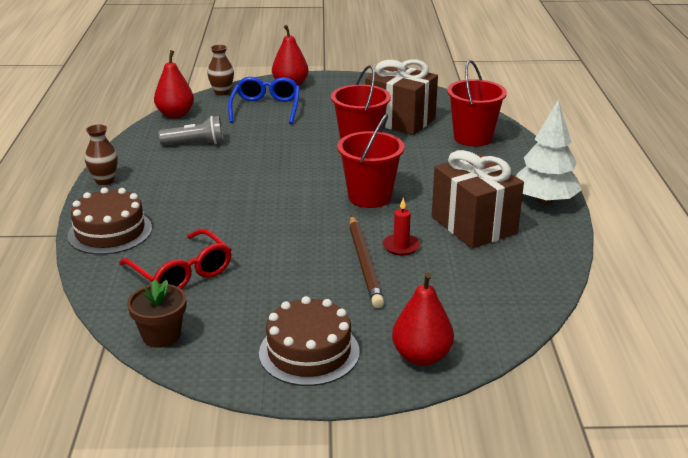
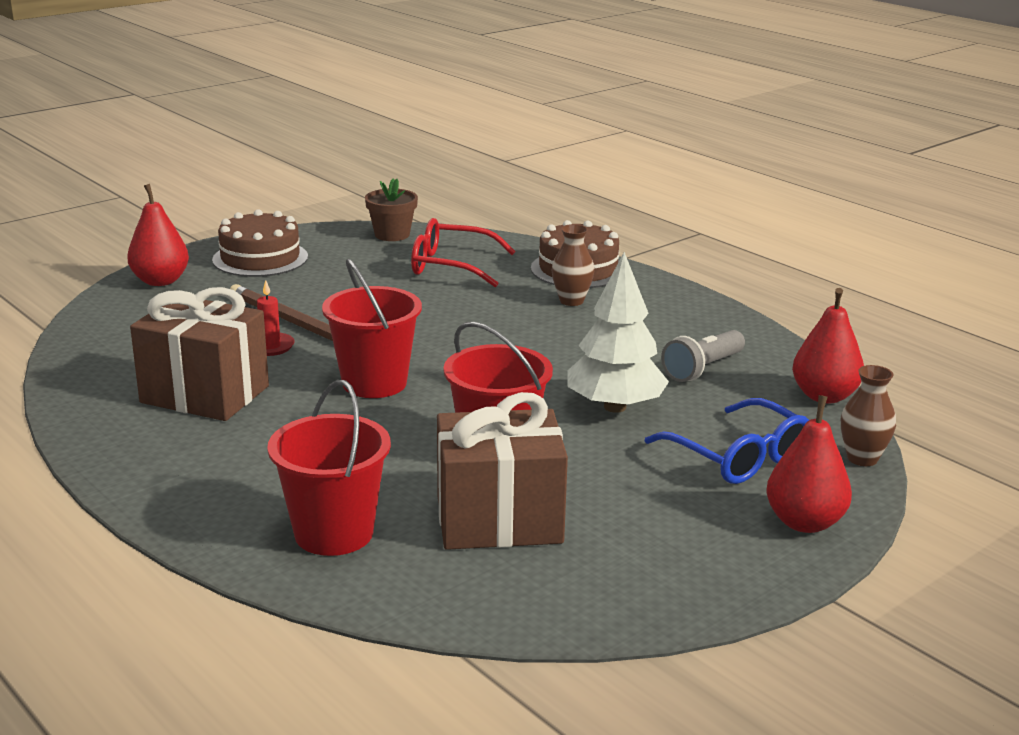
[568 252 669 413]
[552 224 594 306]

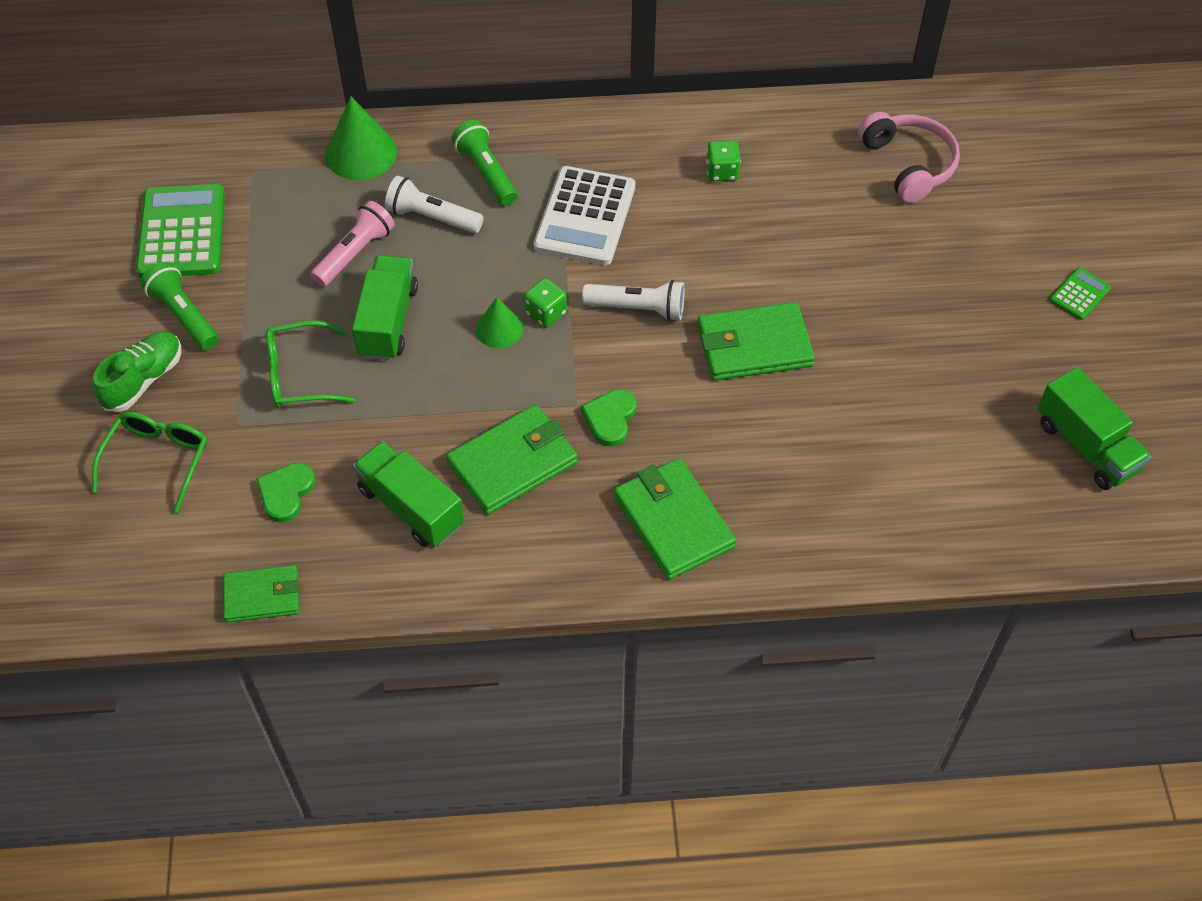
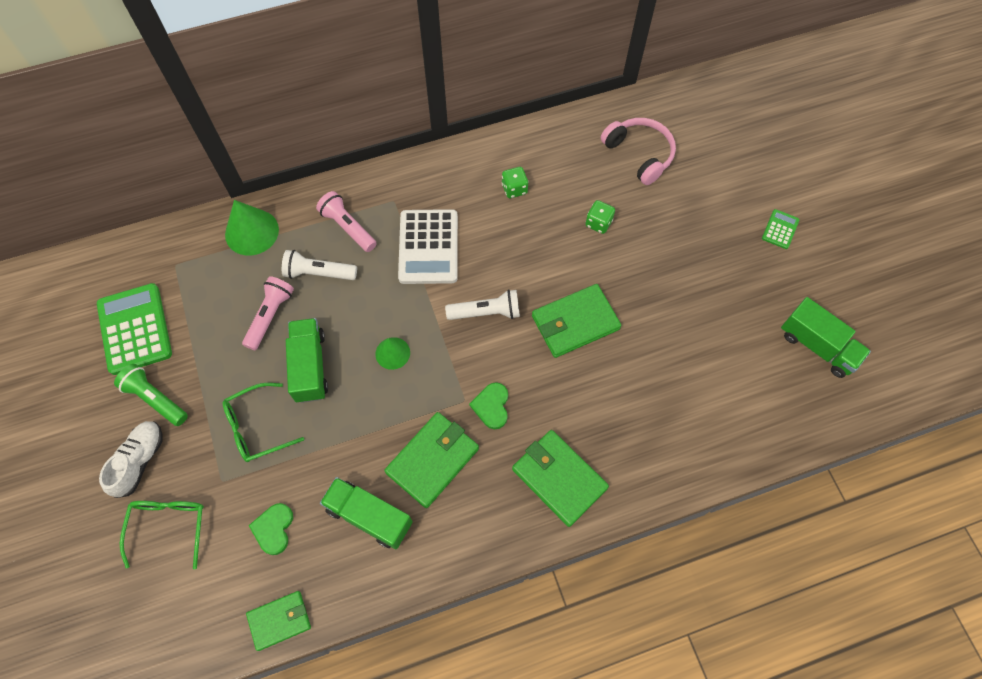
[316 191 377 252]
[586 200 615 234]
[99 421 163 498]

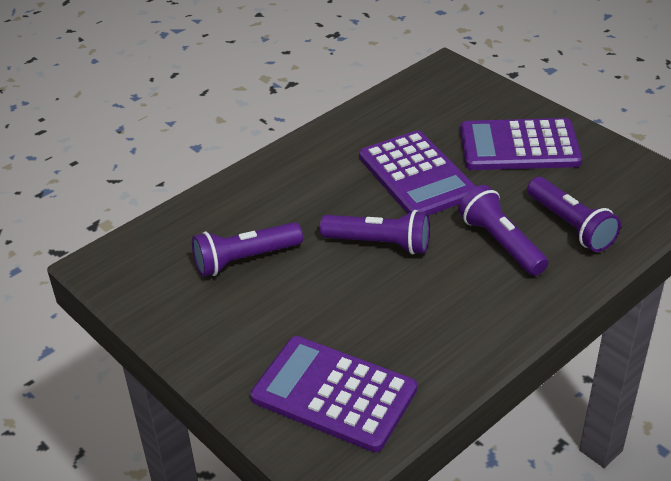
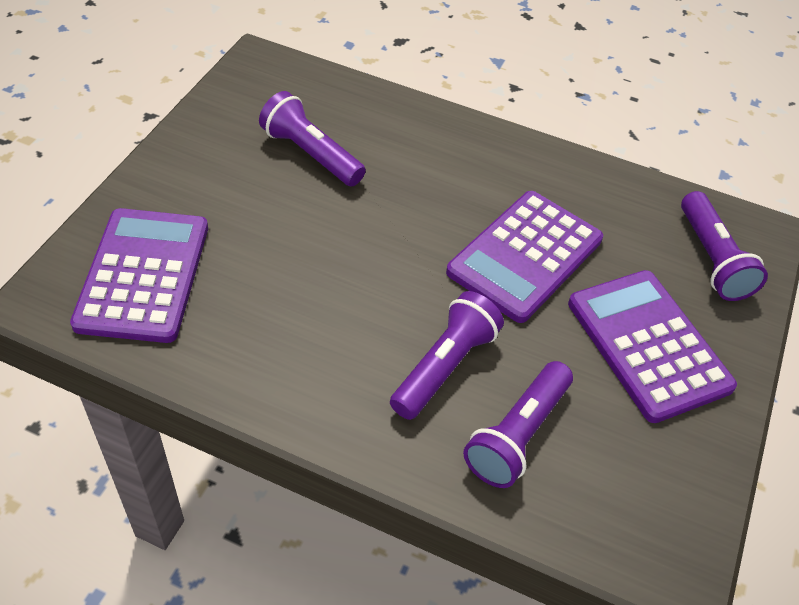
[681 191 768 301]

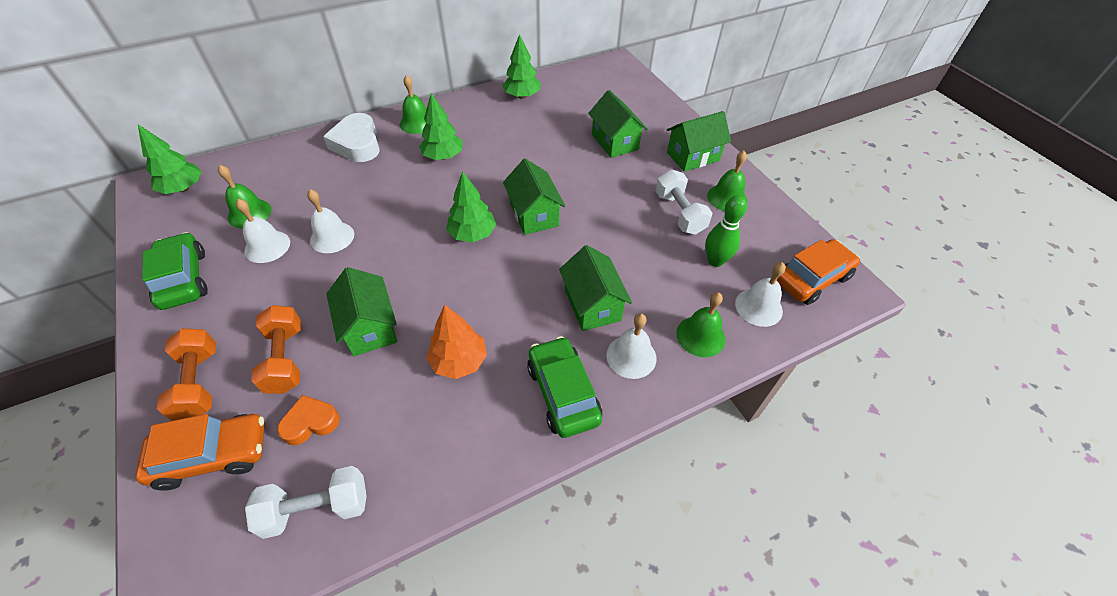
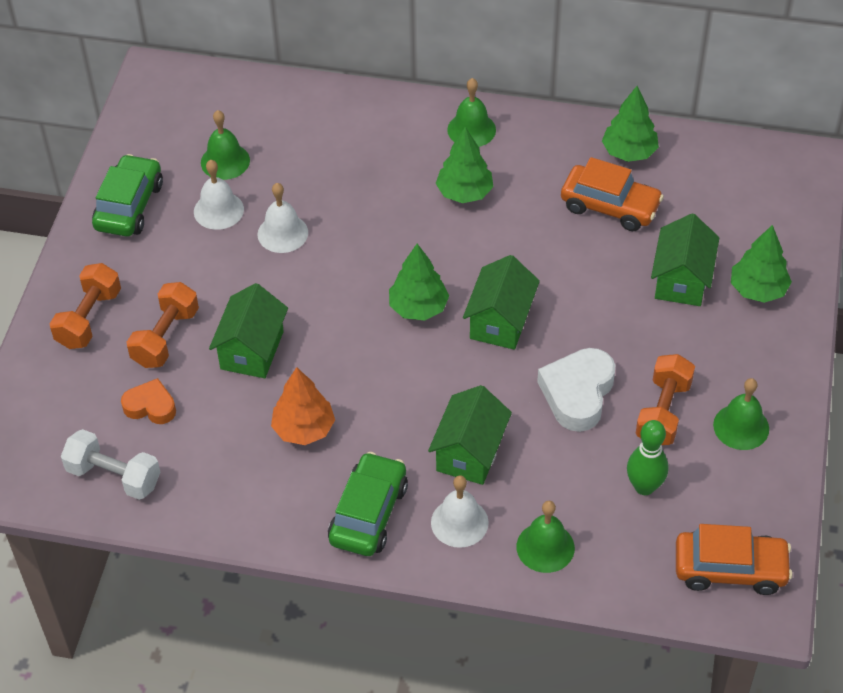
[667 111 731 172] (first image)
[537 348 615 432]
[731 225 792 303]
[636 354 695 445]
[735 262 786 327] (first image)
[561 157 664 231]

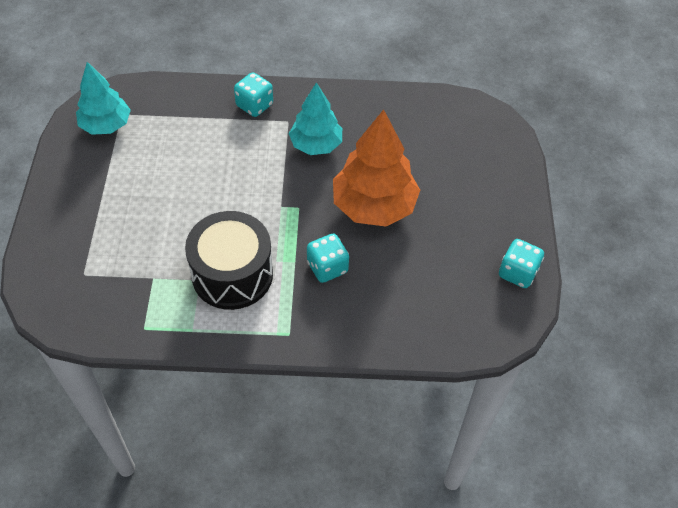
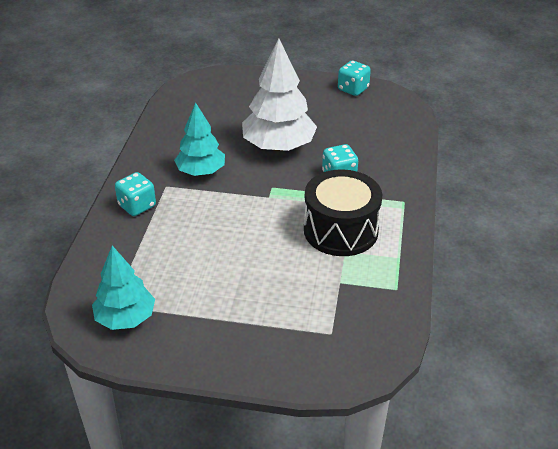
[242 39 317 152]

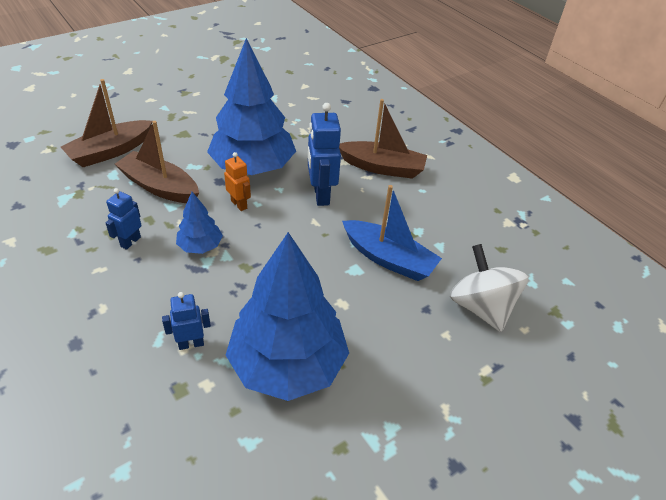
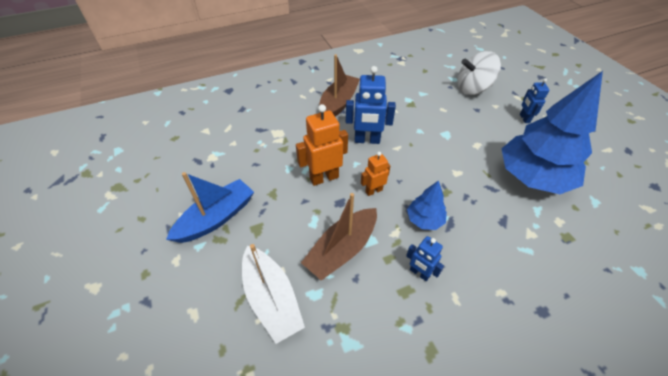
[296 104 348 186]
[242 244 305 344]
[166 172 254 243]
[520 78 550 123]

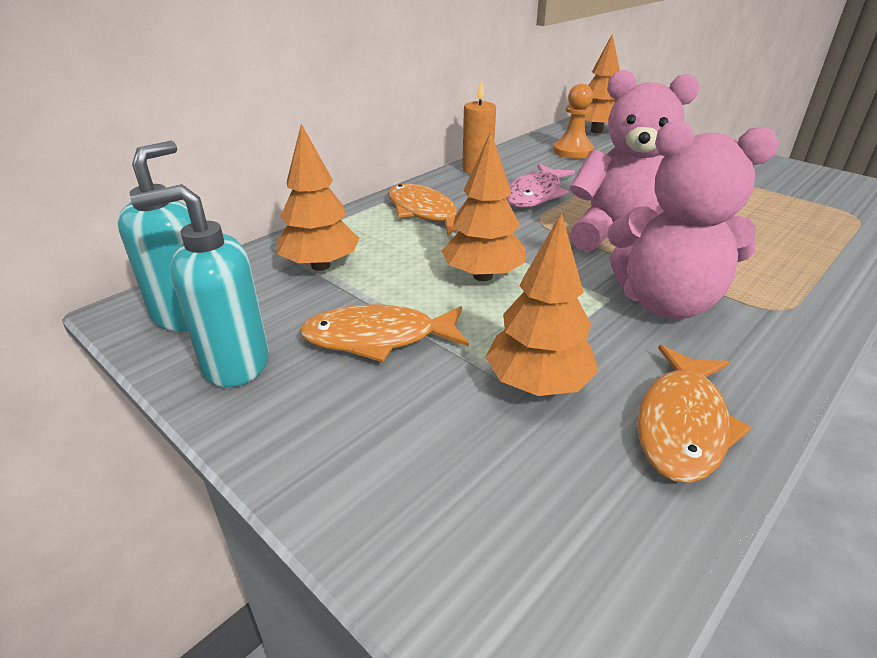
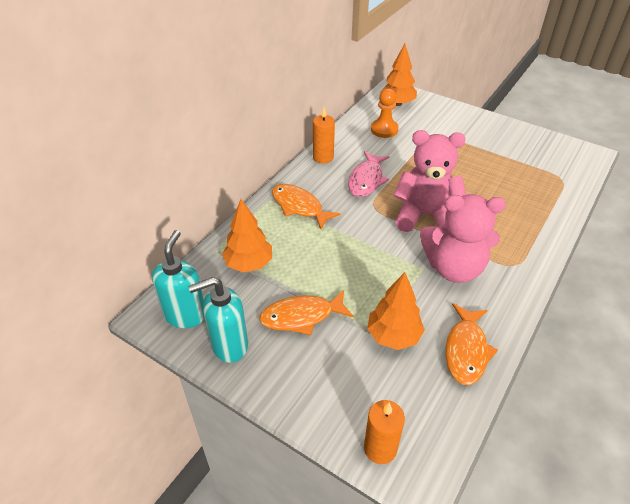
[441 131 526 281] (first image)
[364 400 405 464]

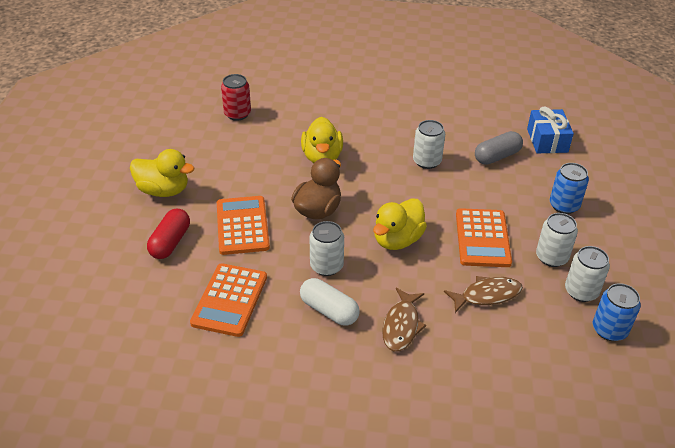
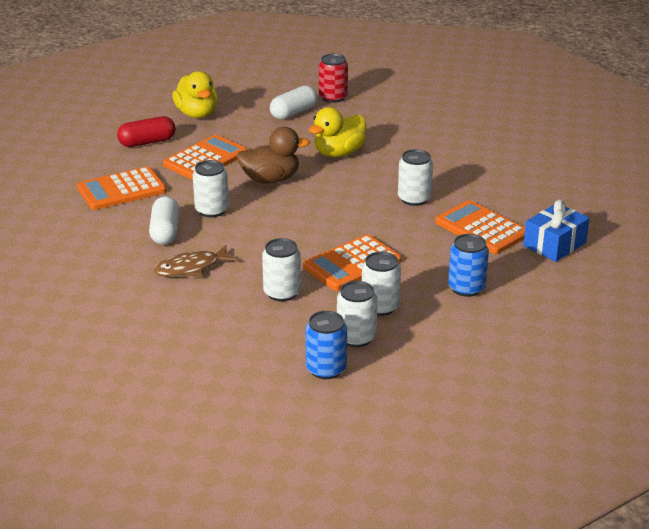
[435 200 525 254]
[373 198 427 250] (first image)
[262 238 301 301]
[270 85 317 120]

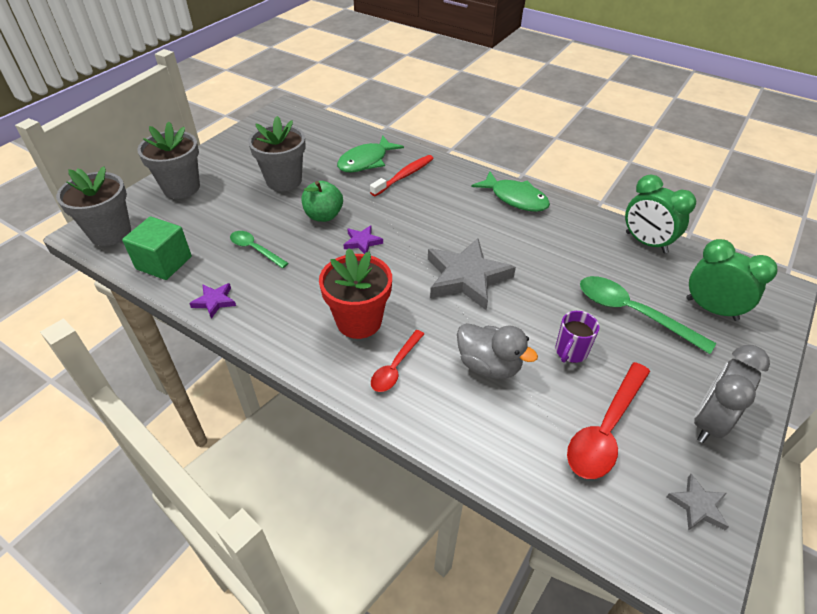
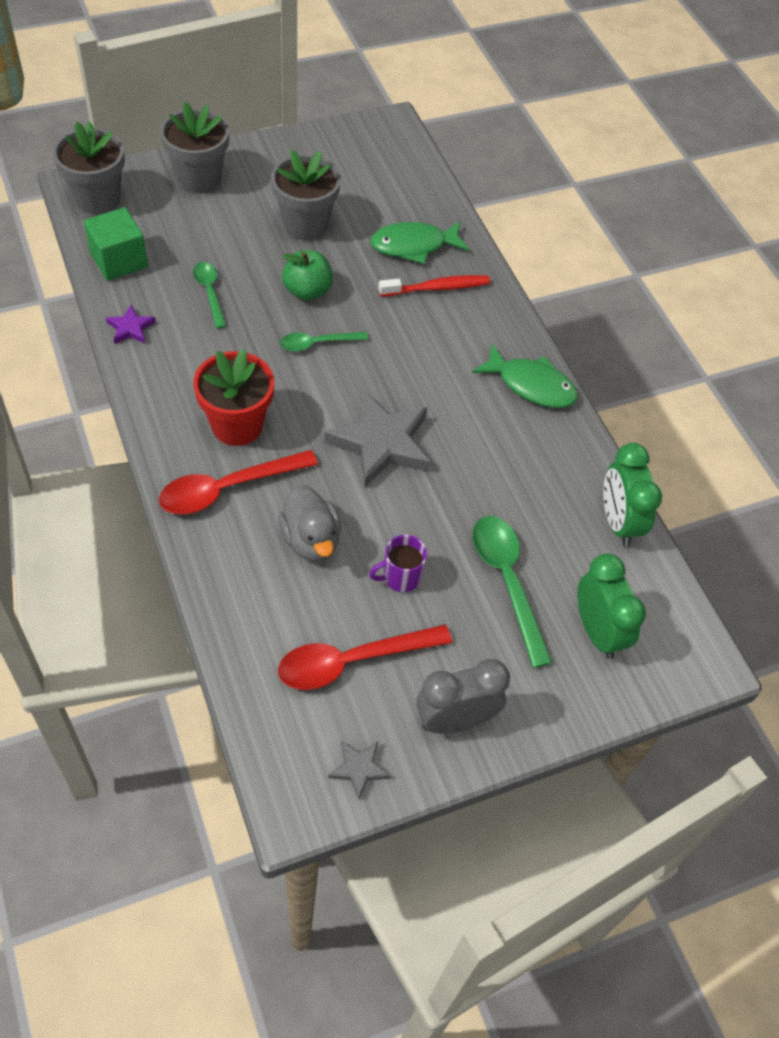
[472 343 578 408]
[280 332 368 352]
[159 450 318 514]

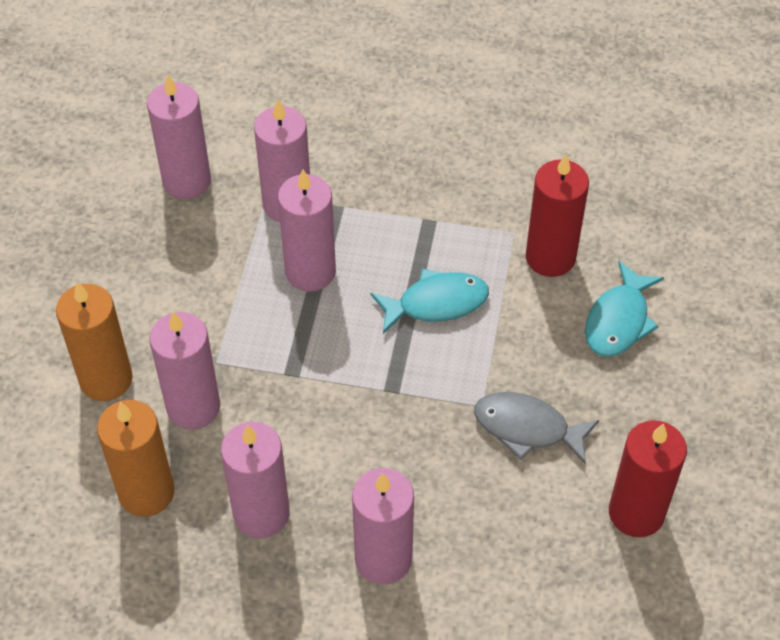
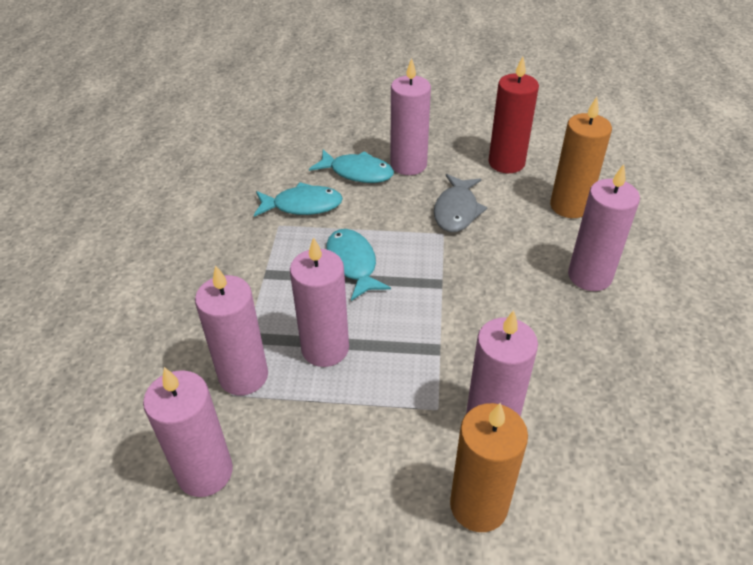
[254 182 343 217]
[550 97 612 218]
[391 58 431 175]

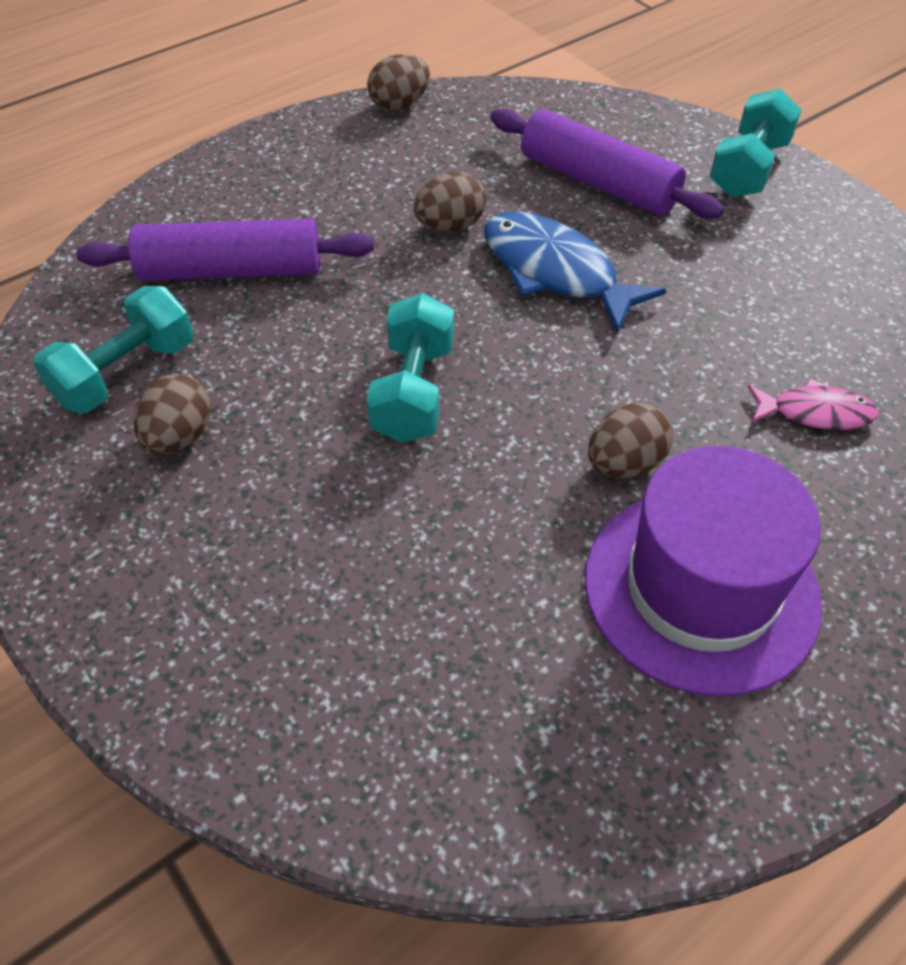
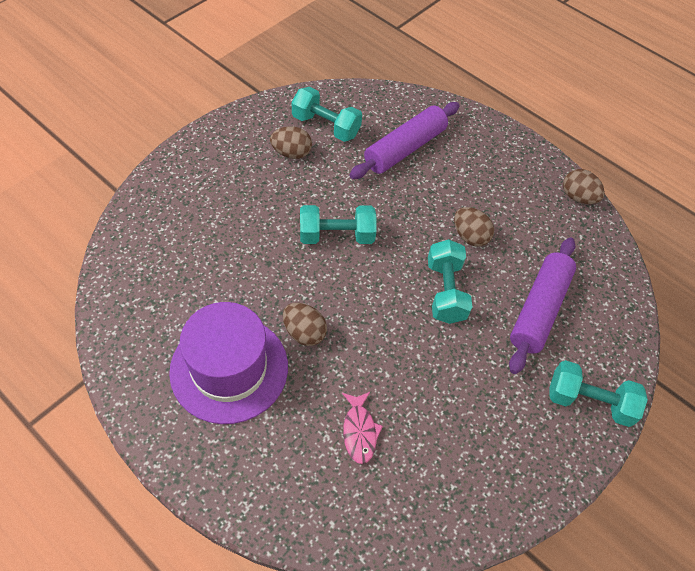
[428 240 472 324]
[349 102 460 179]

